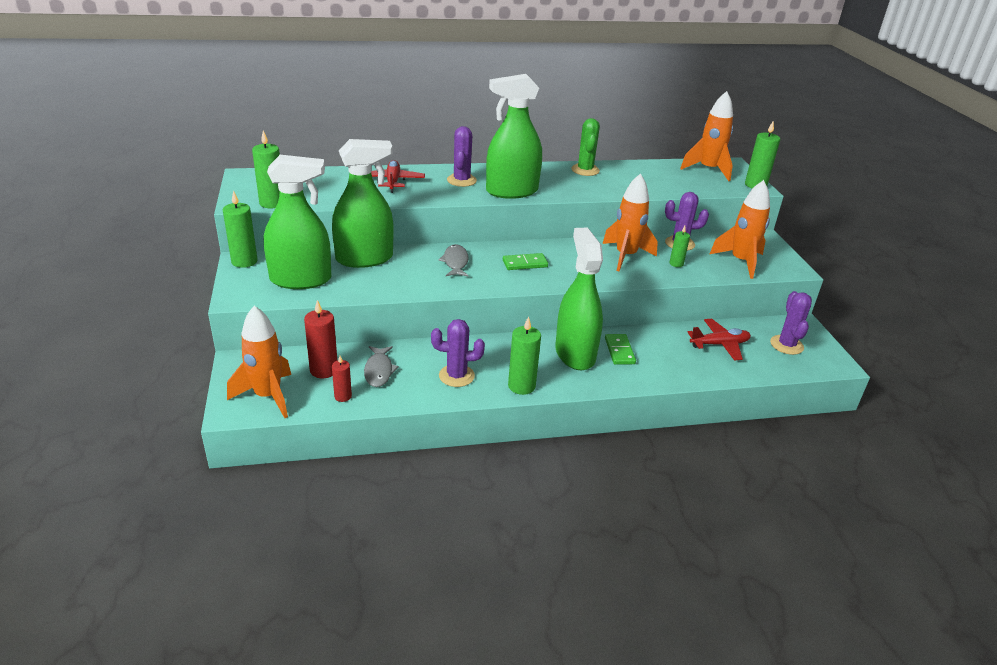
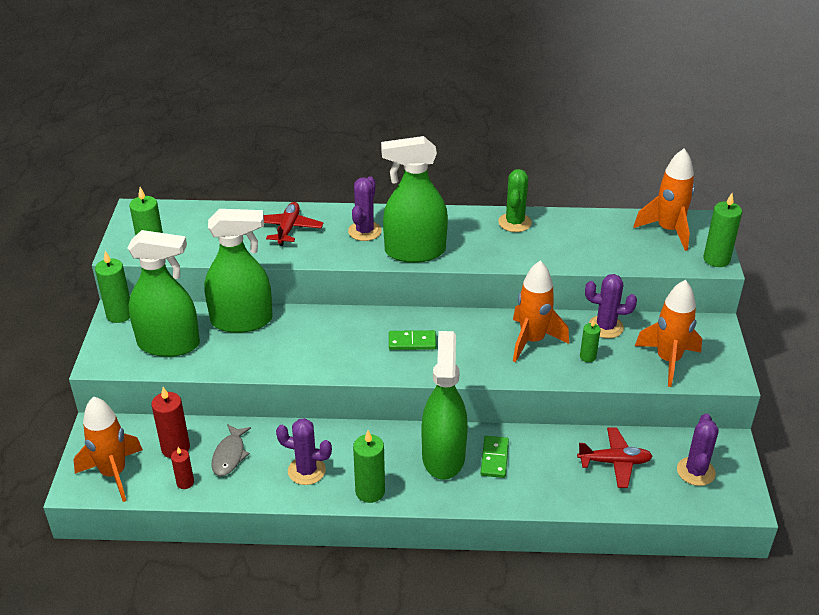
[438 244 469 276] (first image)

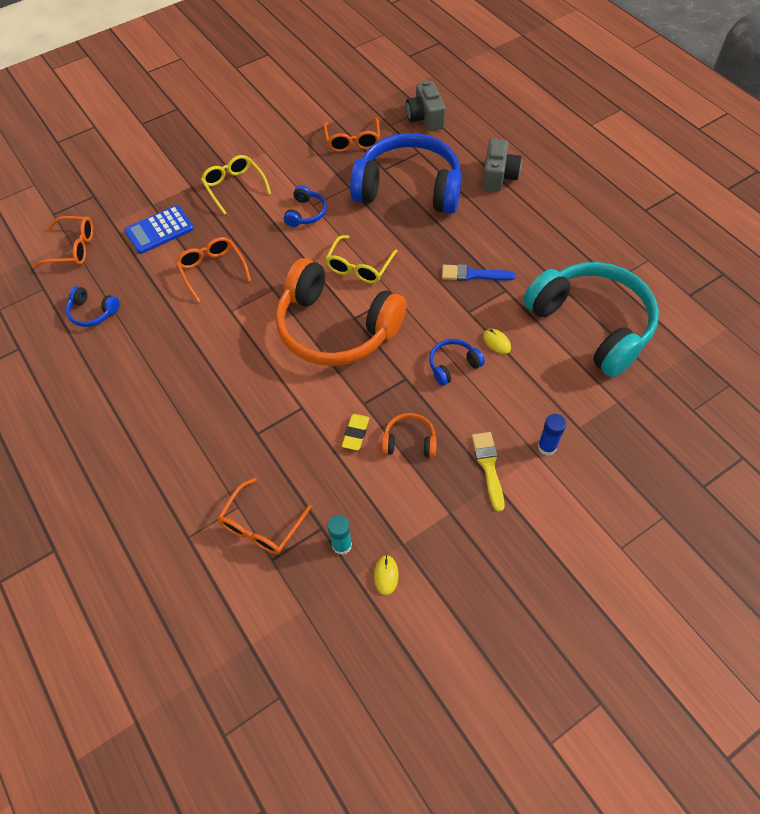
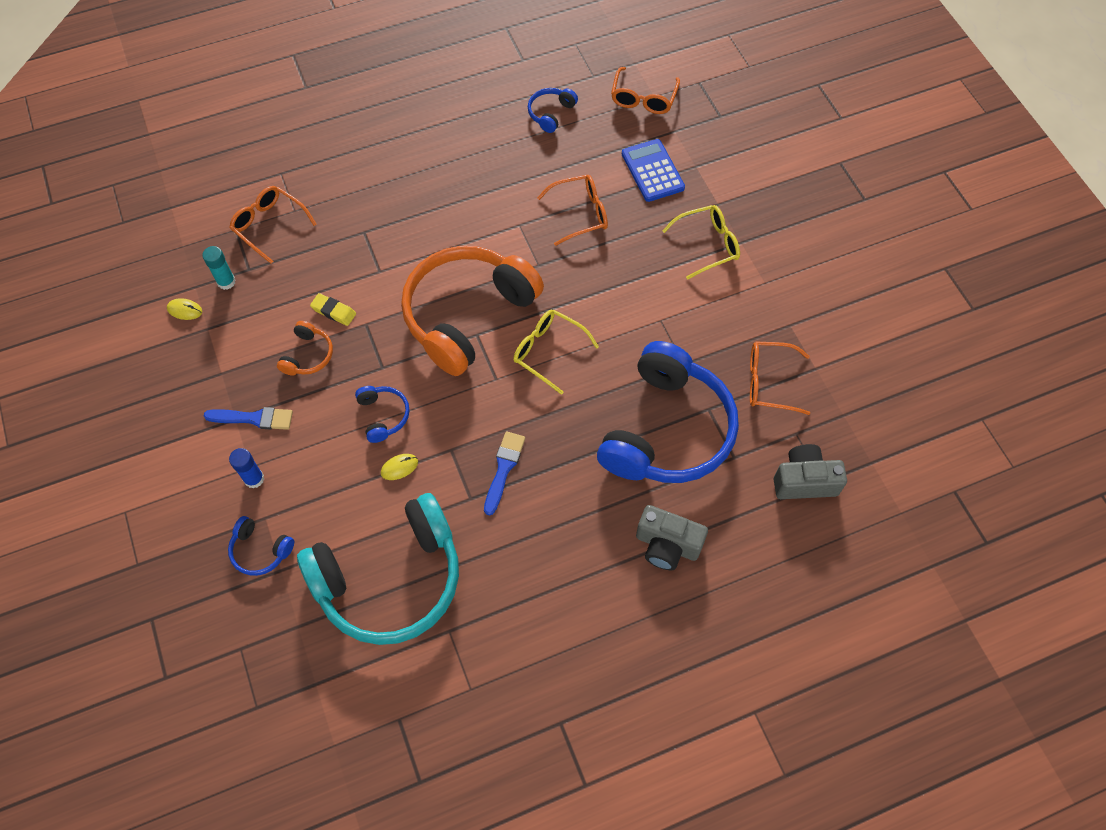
[228 516 294 576]
[204 407 293 430]

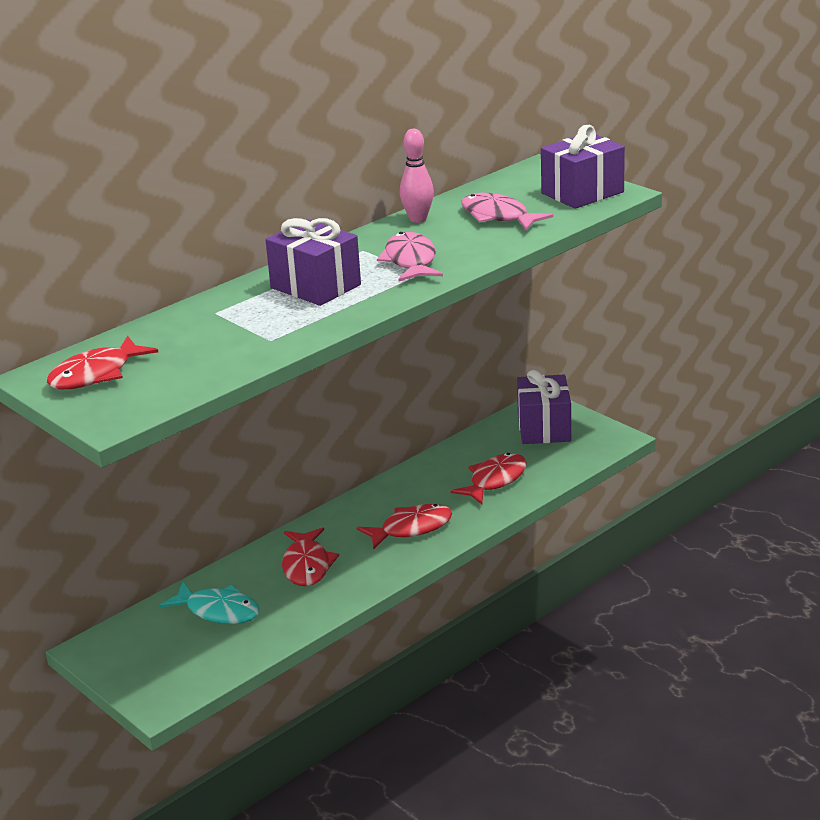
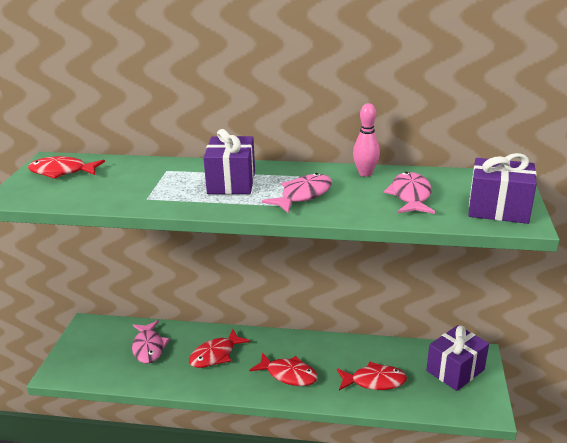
[132 320 170 363]

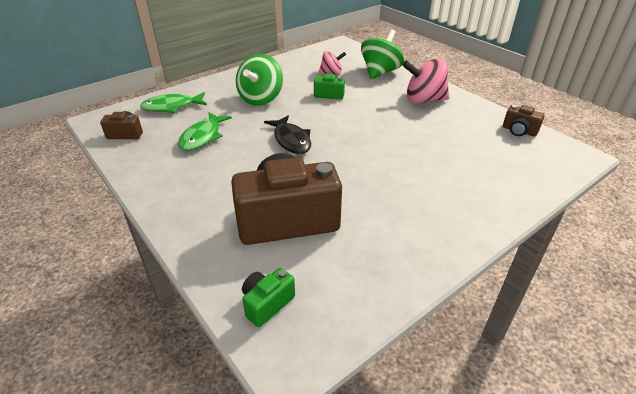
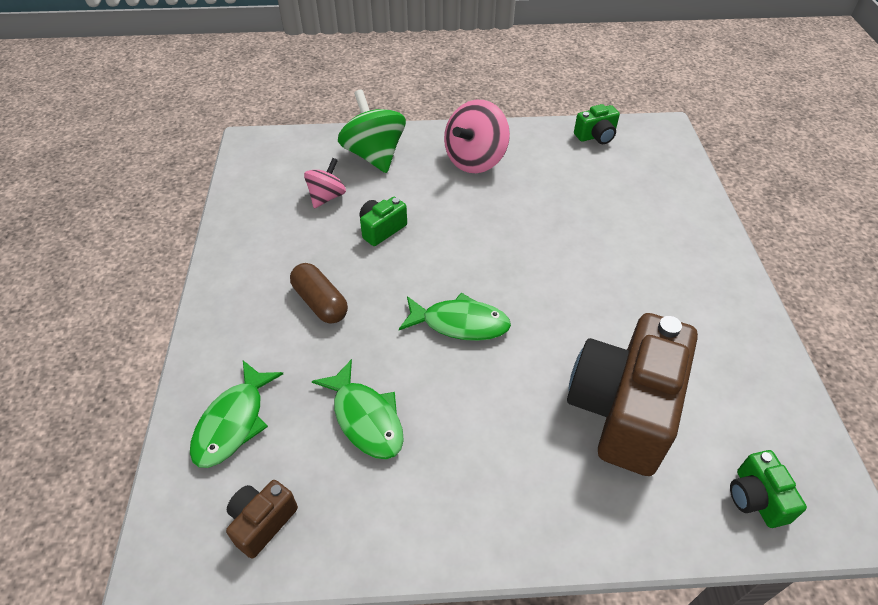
[290 263 348 324]
[574 104 620 144]
[399 293 511 341]

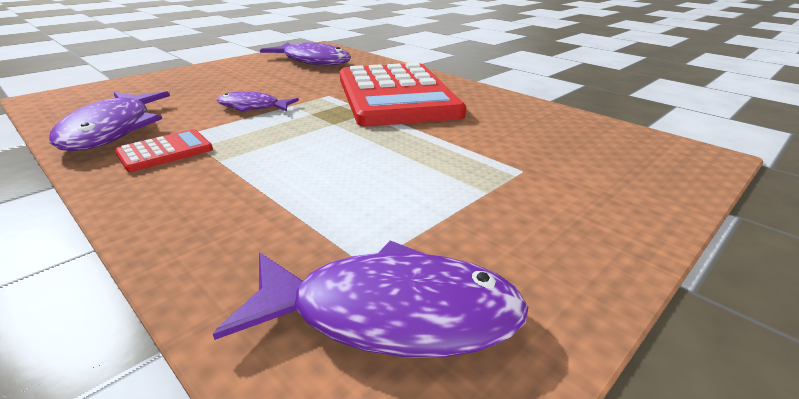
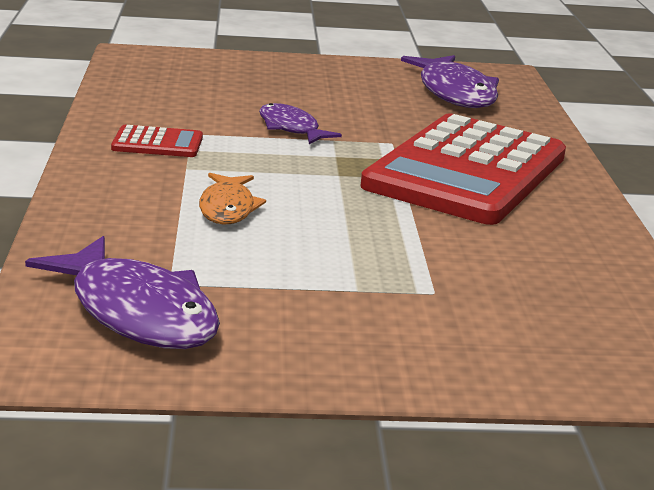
[49 91 170 151] (first image)
[199 173 266 225]

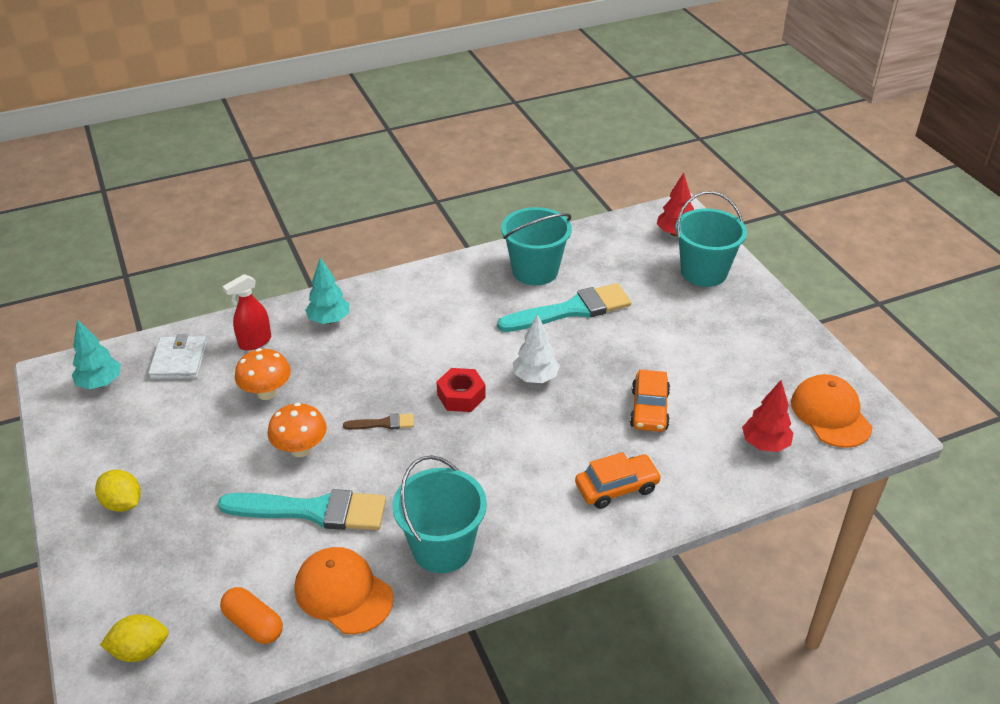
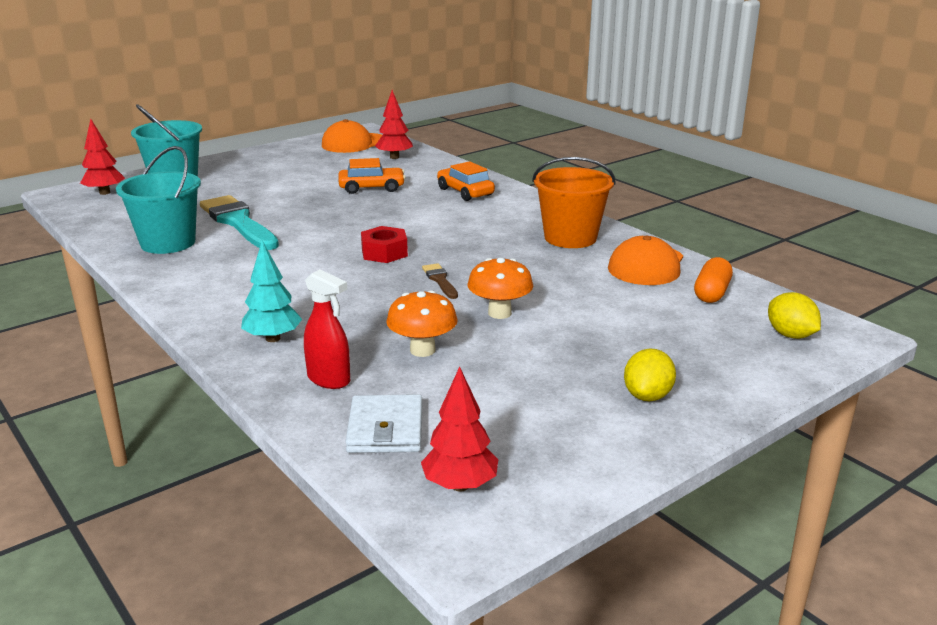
[513 314 560 383] (first image)
[421 367 498 492]
[345 394 422 453]
[532 157 616 248]
[218 489 386 530] (first image)

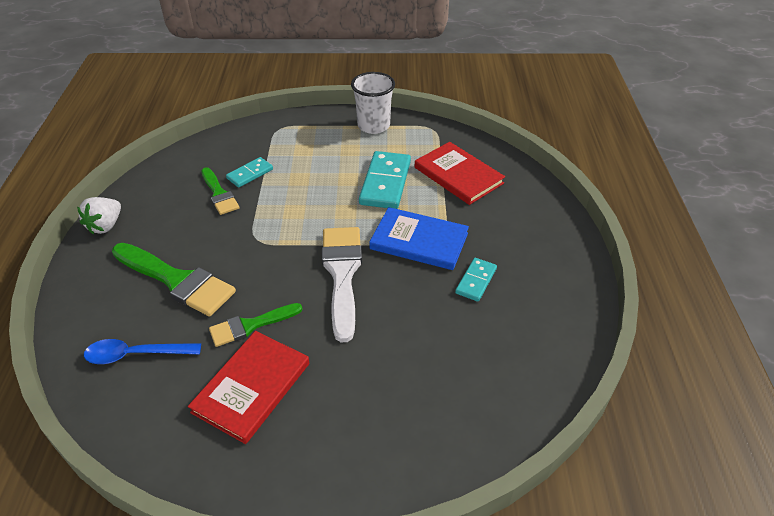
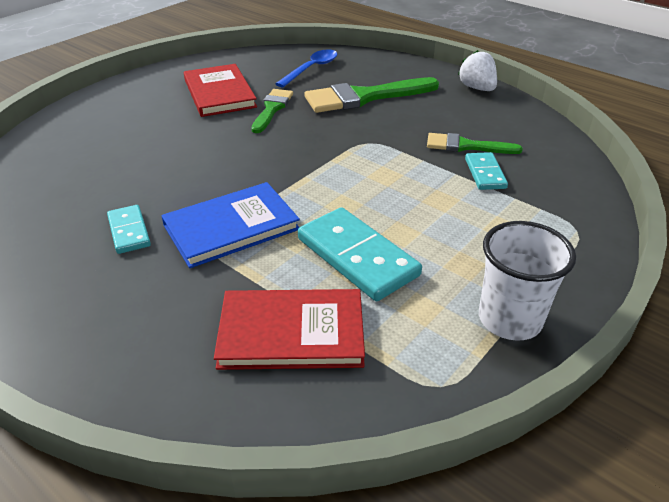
[322 227 362 342] (first image)

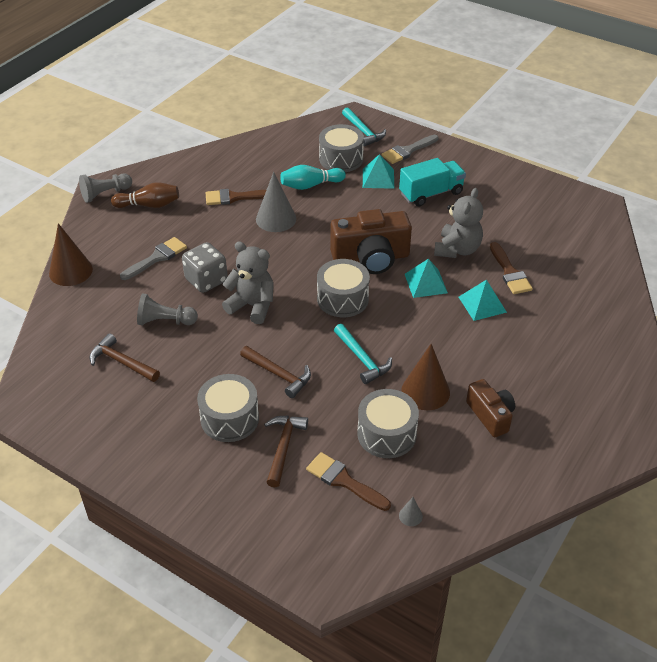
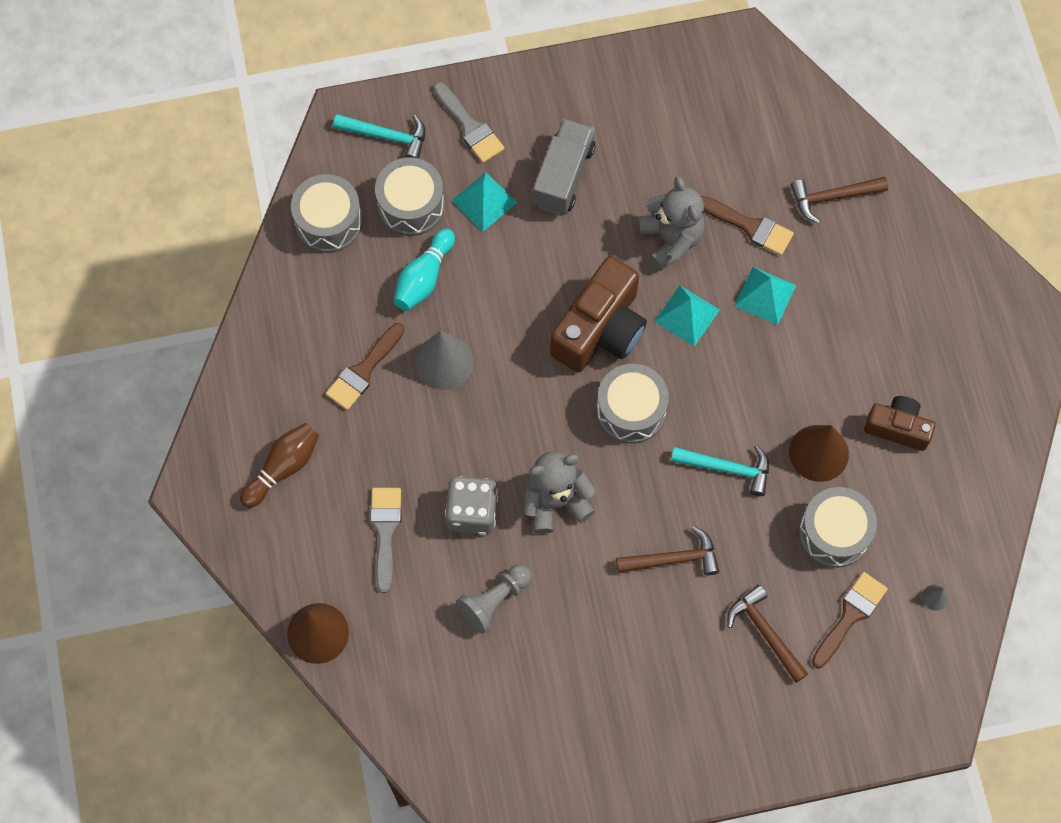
[433 82 505 163]
[533 119 595 215]
[79 173 132 203] (first image)
[791 177 888 223]
[291 174 363 253]
[812 572 888 668]

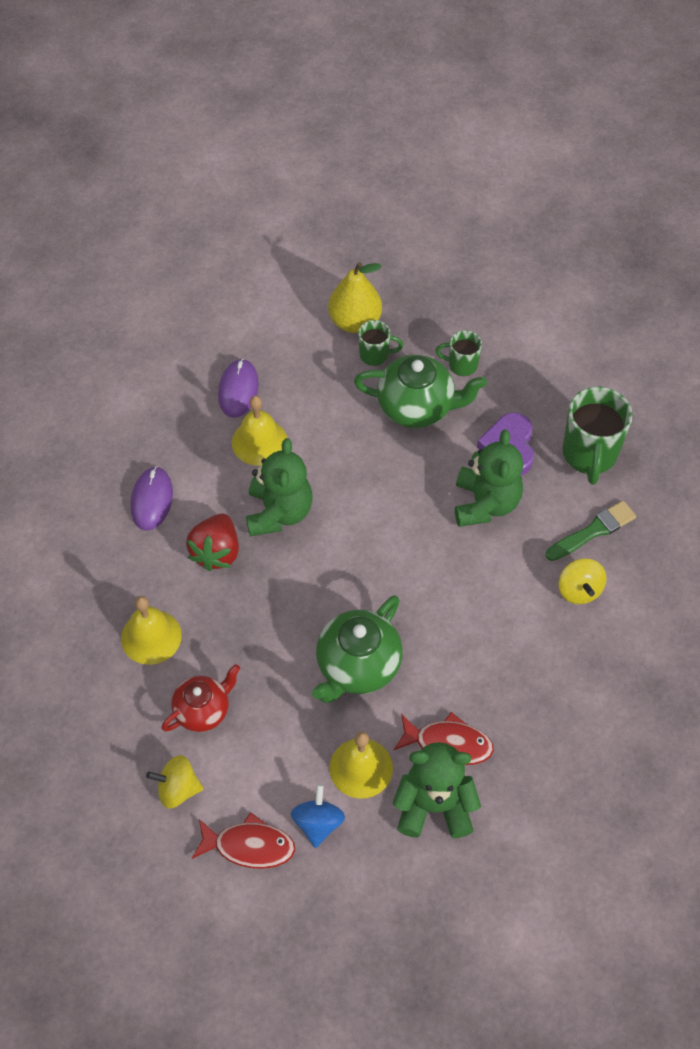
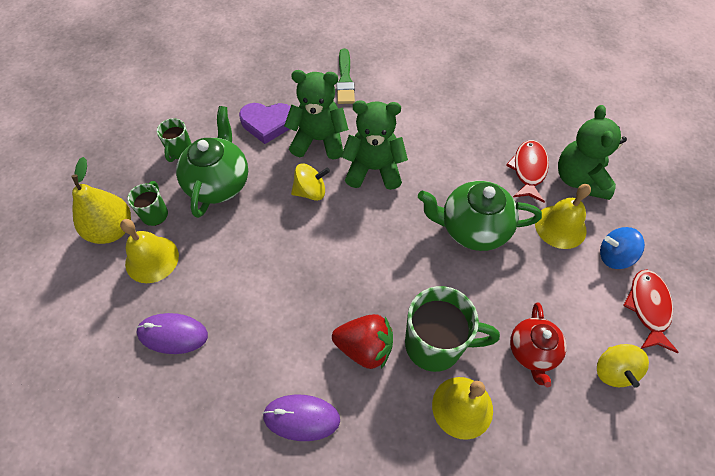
[405 286 500 372]
[120 219 179 283]
[341 100 408 190]
[337 48 355 104]
[291 163 330 201]
[418 181 542 251]
[510 302 566 387]

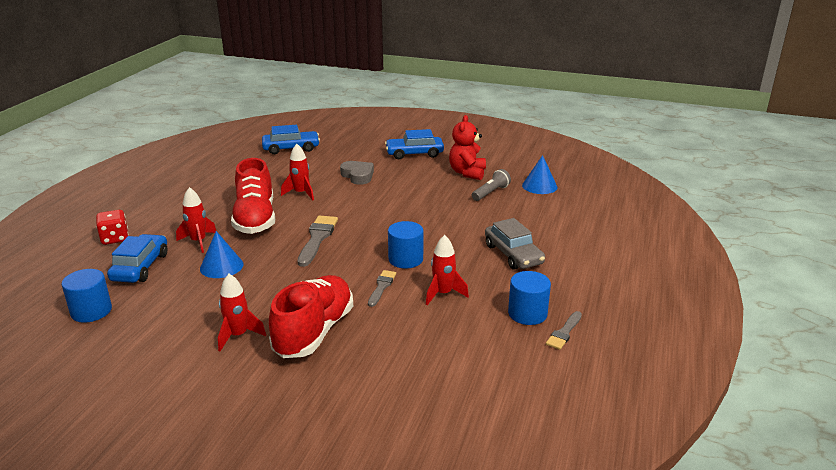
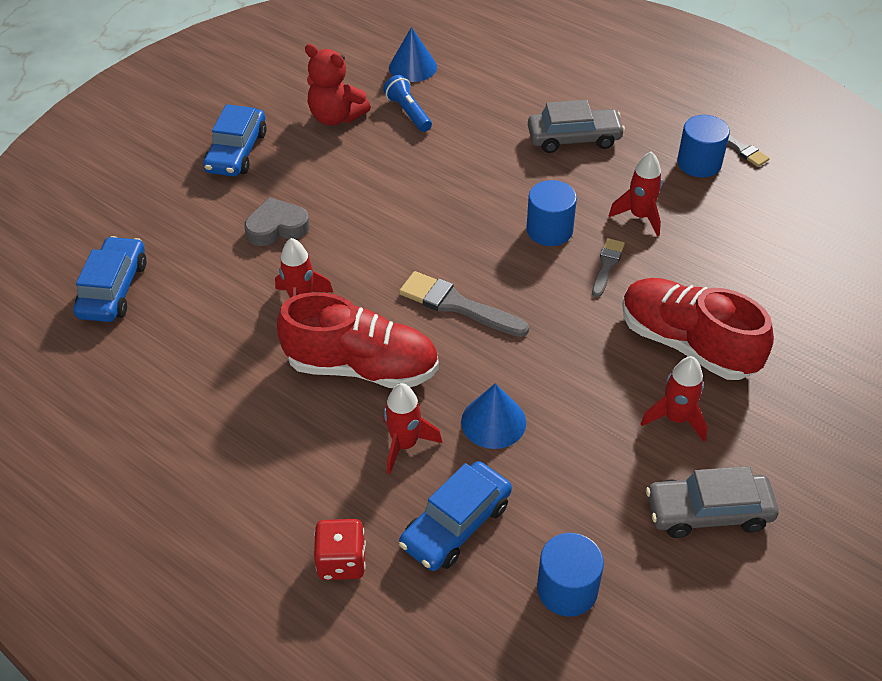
[383 75 432 132]
[399 461 512 571]
[592 238 625 297]
[646 466 779 538]

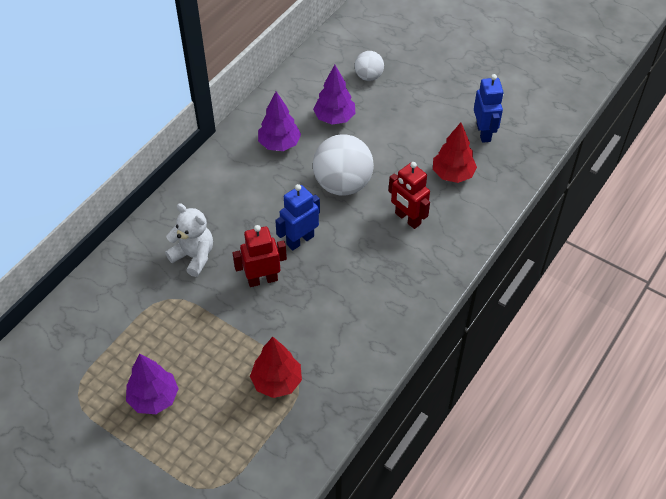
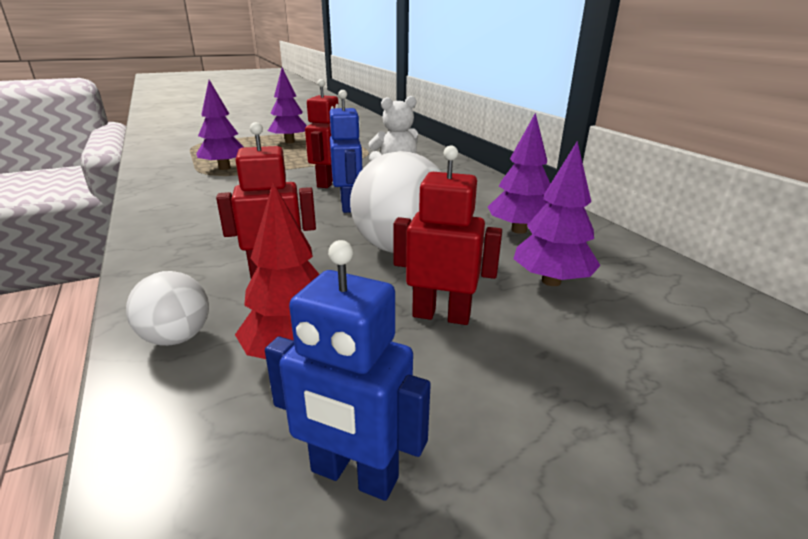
[126 271 209 346]
[196 80 244 170]
[394 146 502 325]

